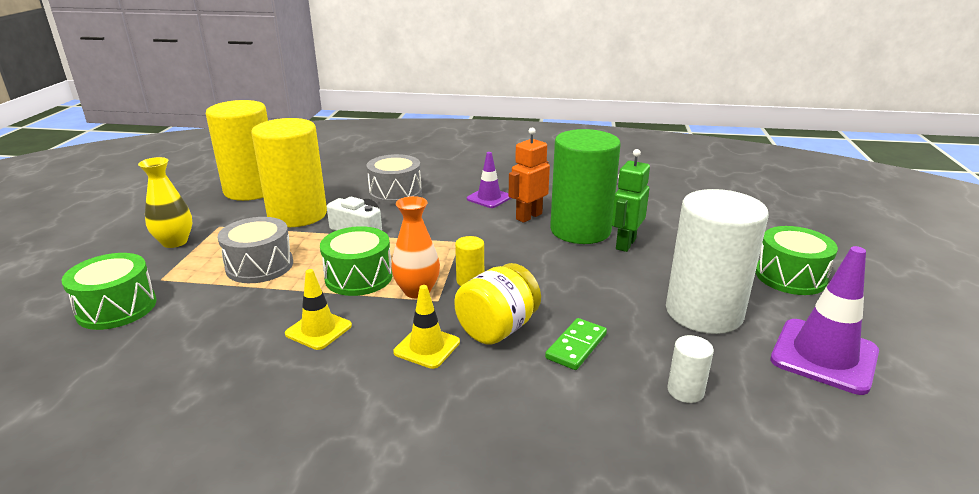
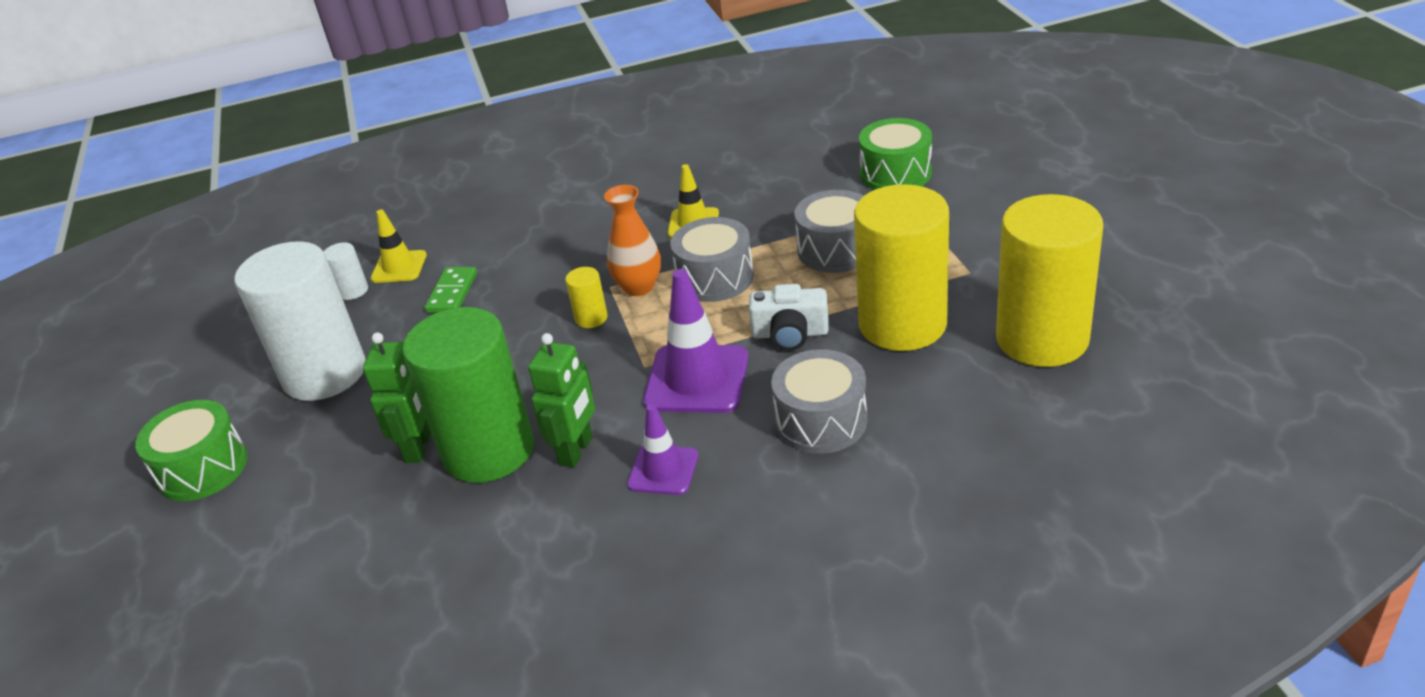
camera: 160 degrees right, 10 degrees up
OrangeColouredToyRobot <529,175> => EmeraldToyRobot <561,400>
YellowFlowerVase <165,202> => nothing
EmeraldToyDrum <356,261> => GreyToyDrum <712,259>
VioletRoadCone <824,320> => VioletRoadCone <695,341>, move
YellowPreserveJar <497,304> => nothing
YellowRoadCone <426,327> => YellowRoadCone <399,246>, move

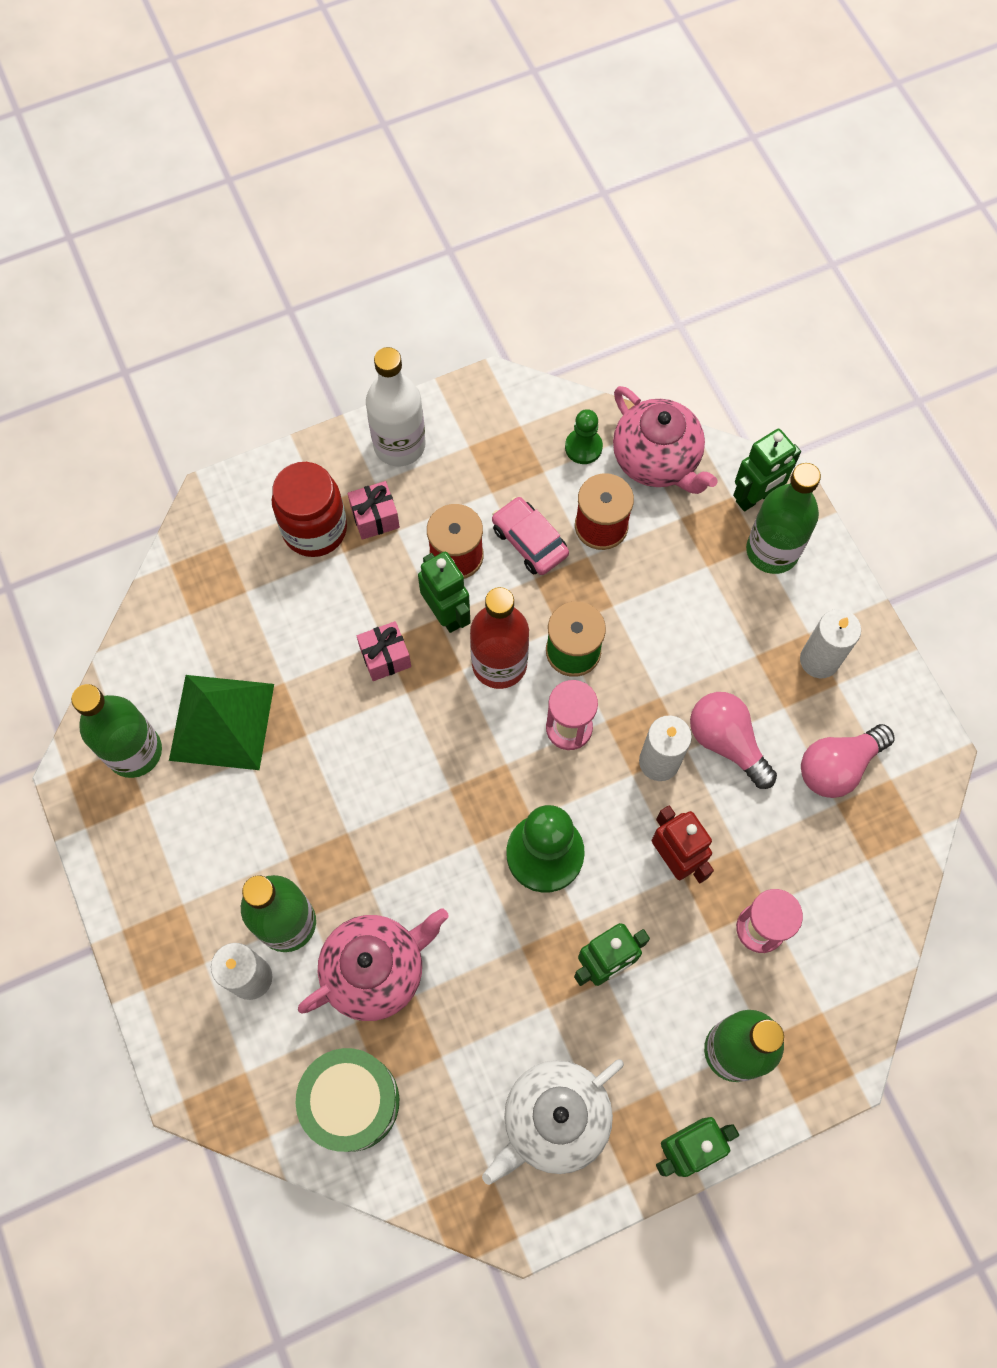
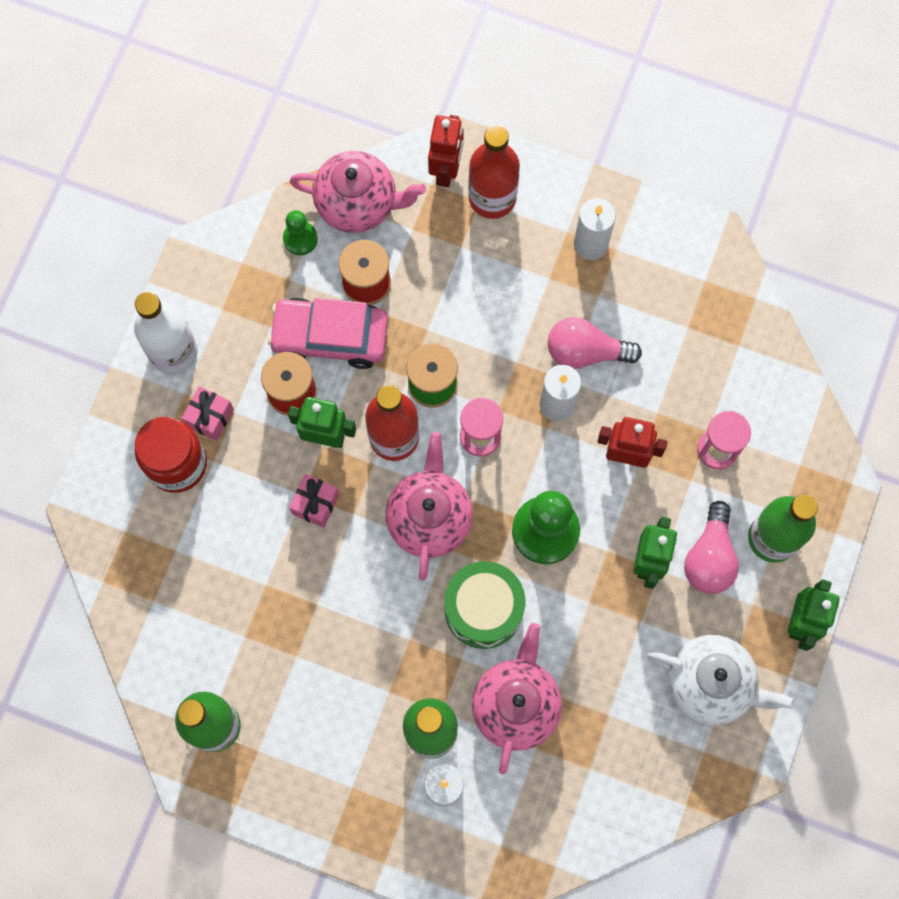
camera: 45 degrees left, 5 degrees up
EmeraldToyRobot <767,470> => CrimsonToyRobot <446,151>
EmeraldFlask <783,518> => CrimsonFlask <494,172>
RosyToyCar <530,536> => RosyToyCar <328,333>, x1.53
EmeraldSolidPyramid <221,722> => nothing
RosyBulb <848,761> => RosyBulb <711,547>, move
EmeraldToyDrum <347,1100> => EmeraldToyDrum <484,605>, move
SnowWhiteTeaPot <553,1122> => SnowWhiteTeaPot <721,680>, 75 degrees counterclockwise
nothing => RosyTeaPot <429,506>

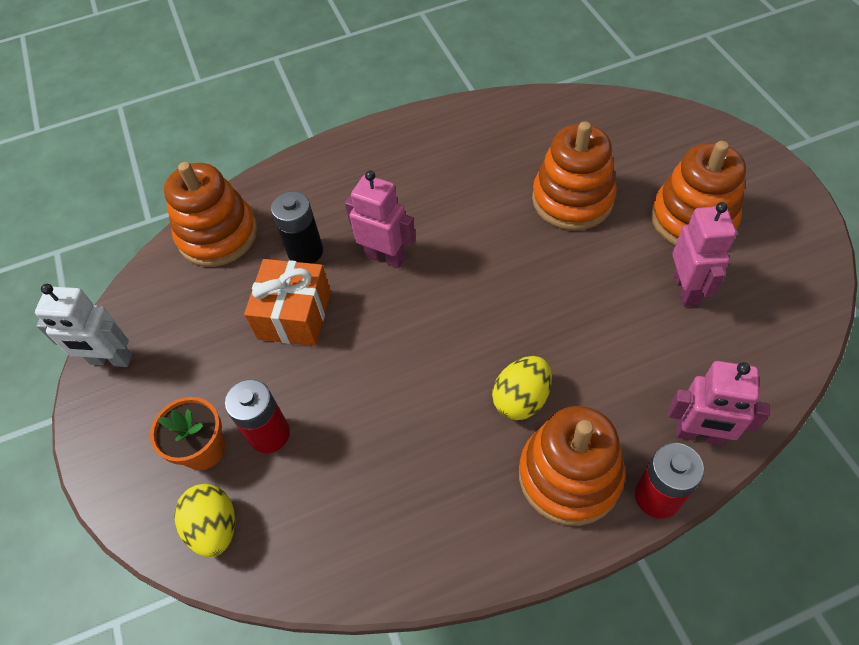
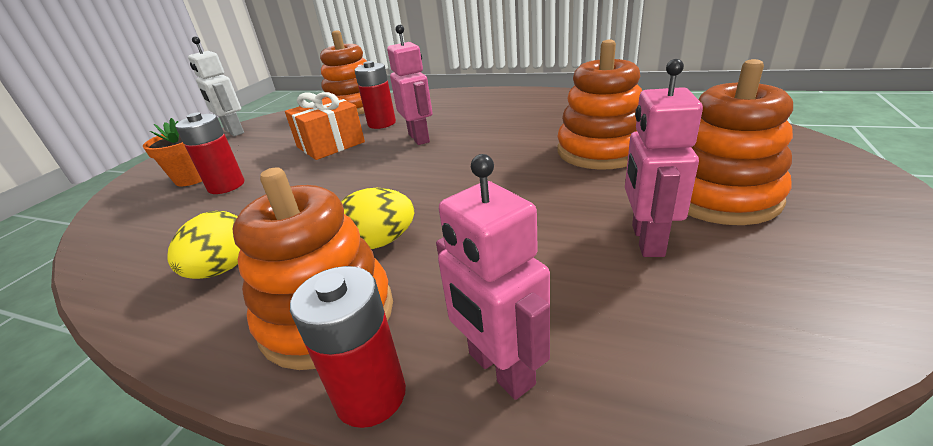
camera: 40 degrees right, 25 degrees down
EbonyAaBattery <297,227> => CrimsonAaBattery <375,95>
RosyToyRobot <704,254> => RosyToyRobot <664,158>, 150 degrees clockwise
YellowEgg <204,520> => YellowEgg <204,245>, move

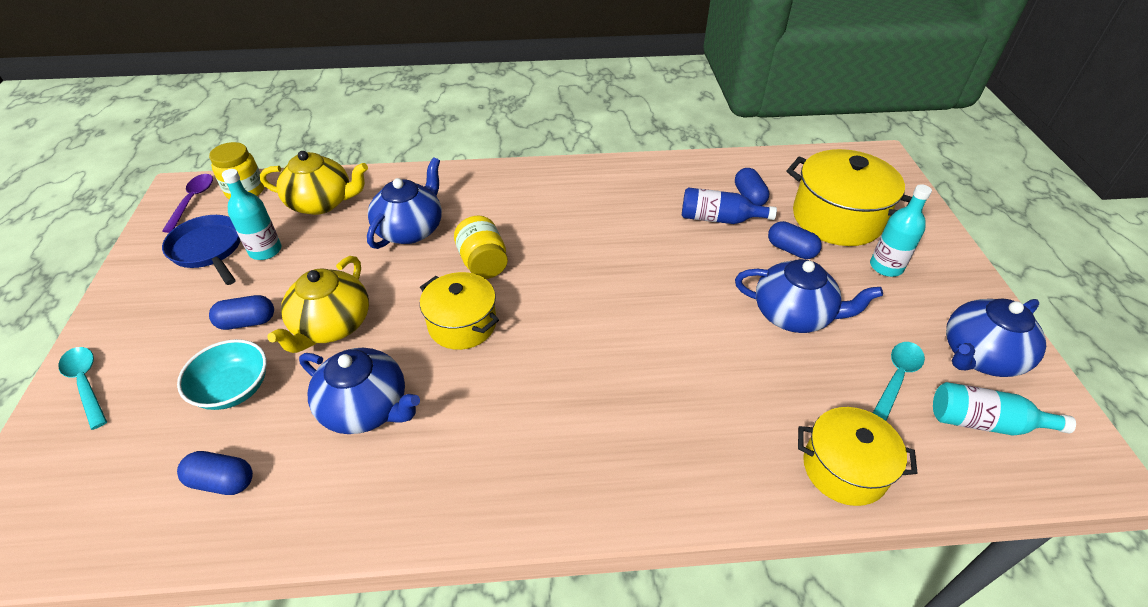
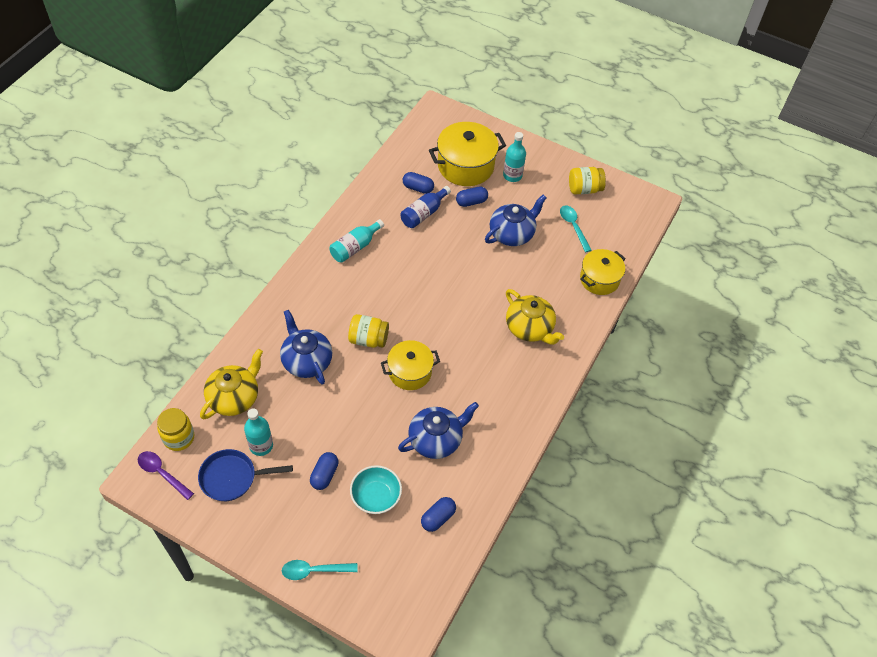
camera: 60 degrees left, 10 degrees up
YellowTeaPot <318,304> => YellowTeaPot <535,317>, move
CobaltTeaPot <996,337> => YellowPreserveJar <587,181>
TurquoiseFlask <1004,409> => TurquoiseFlask <356,241>, move

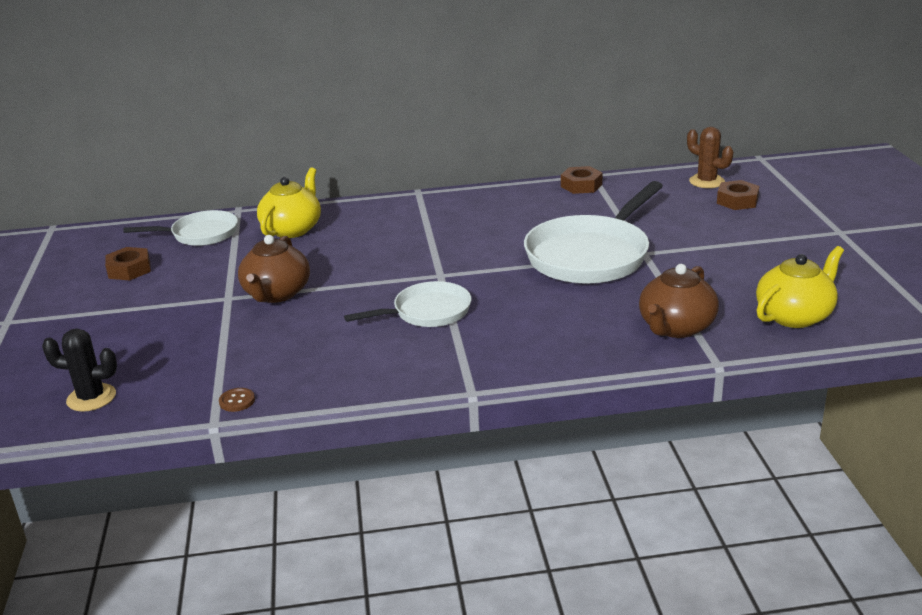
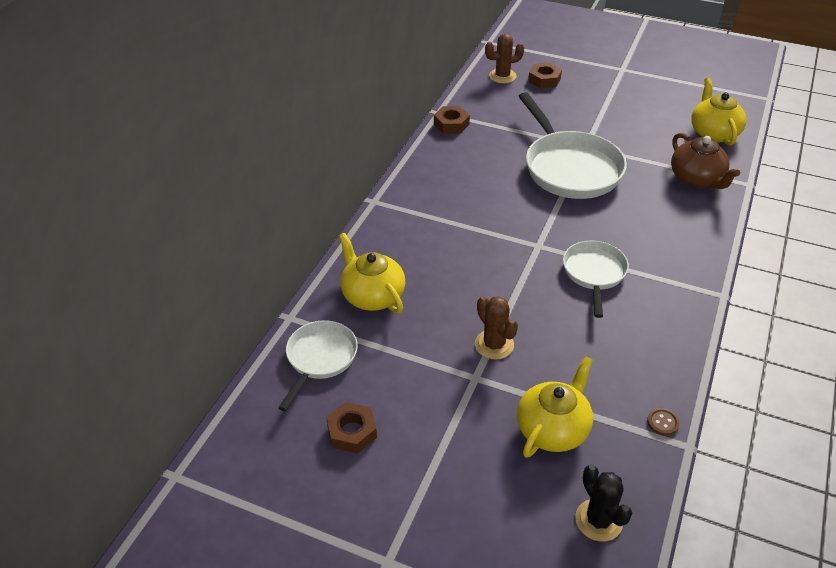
camera: 60 degrees left, 15 degrees up
RussetTeaPot <274,269> => RussetCactus <496,328>
EbonyCactus <79,370> => EbonyCactus <603,503>, 60 degrees counterclockwise
nothing => YellowTeaPot <555,407>

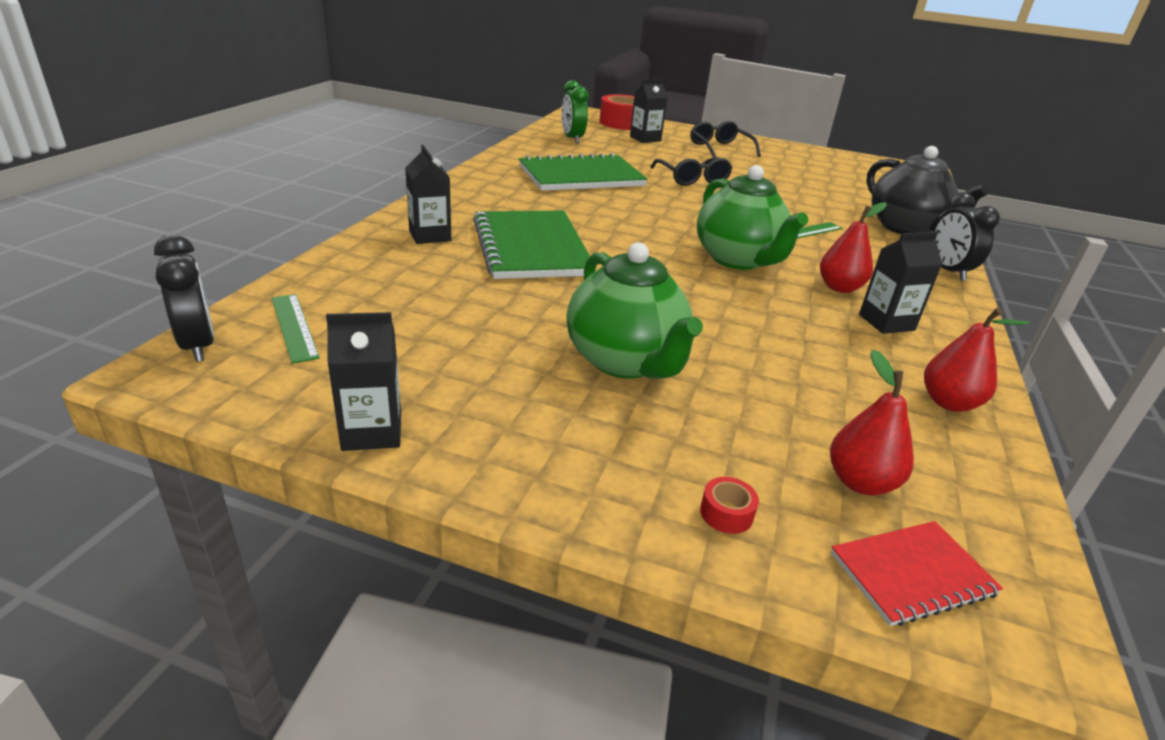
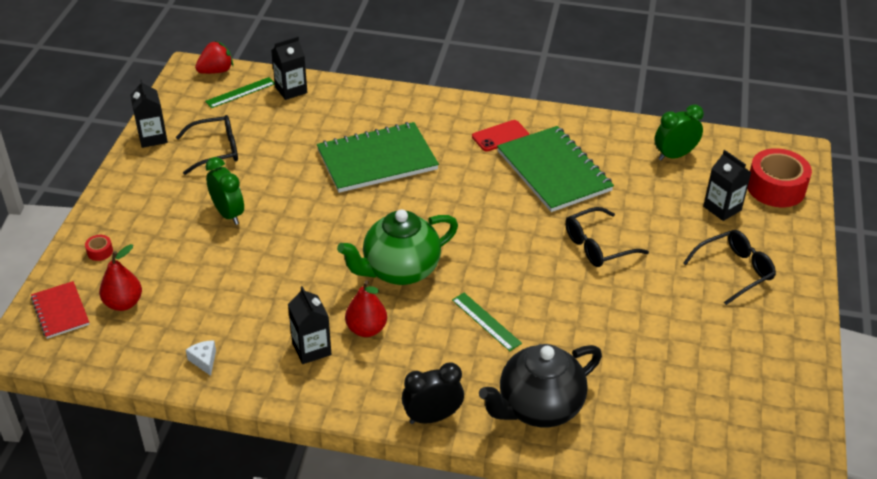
camera: 85 degrees right, 10 degrees up
EbonyCarton <428,194> => EbonyCarton <289,68>, move
EbonyAlarmClock <184,298> => CrimsonBerry <214,57>
EmeraldTeaPot <635,310> => EmeraldAlarmClock <224,191>
CrimsonPearFruit <976,360> => SnowWhiteCheeseWedge <201,358>
nothing => EbonyGlasses <207,145>
nothing => CrimsonPhone <500,136>

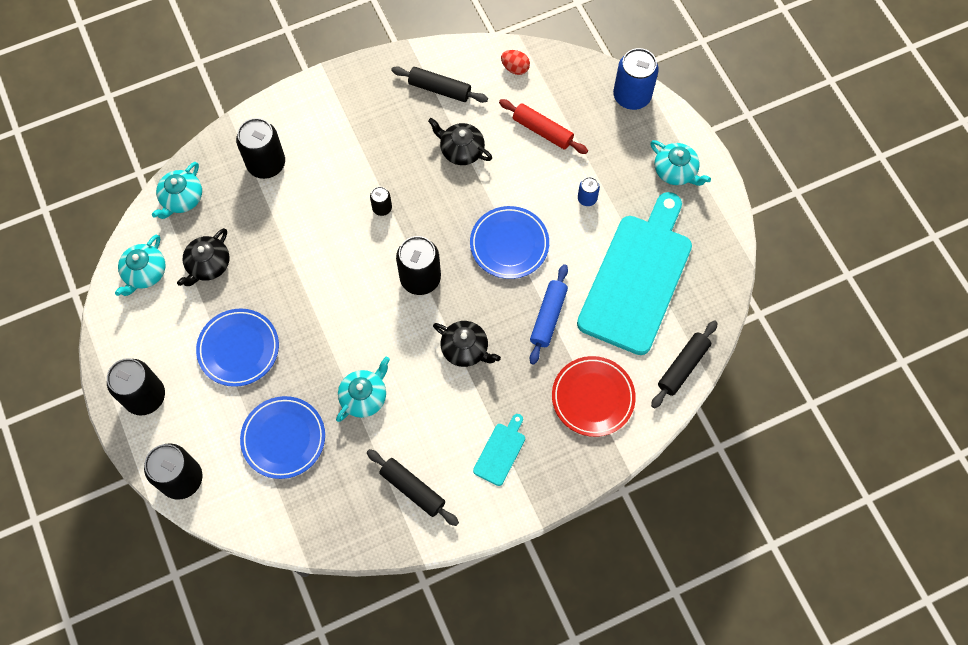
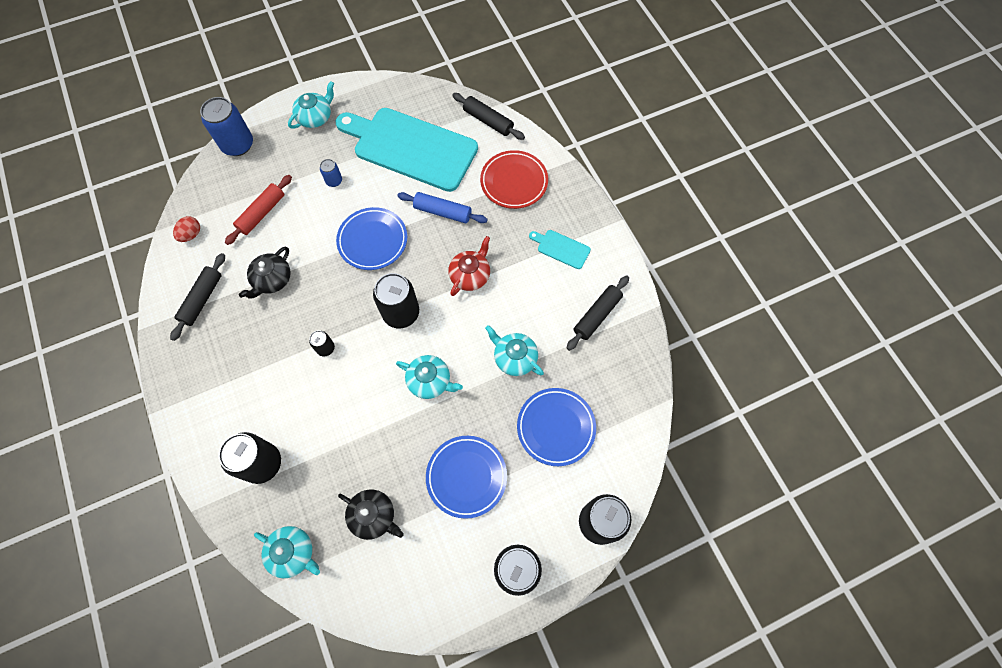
camera: 90 degrees left, 0 degrees up
TurquoiseTeaPot <140,265> => TurquoiseTeaPot <429,377>, move
EbonyTeaPot <467,344> => CrimsonTeaPot <469,266>

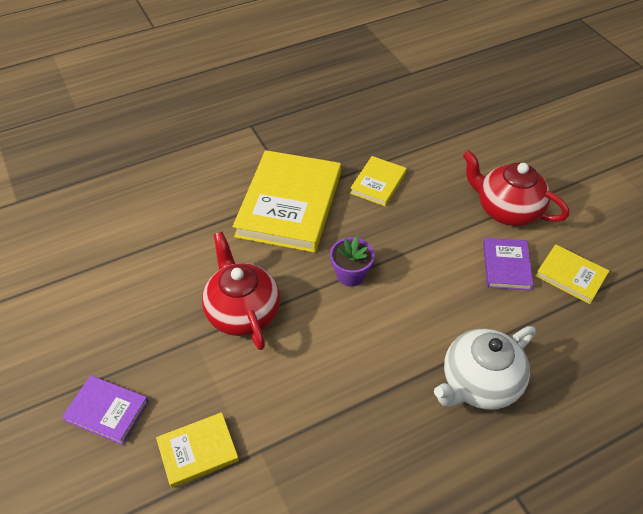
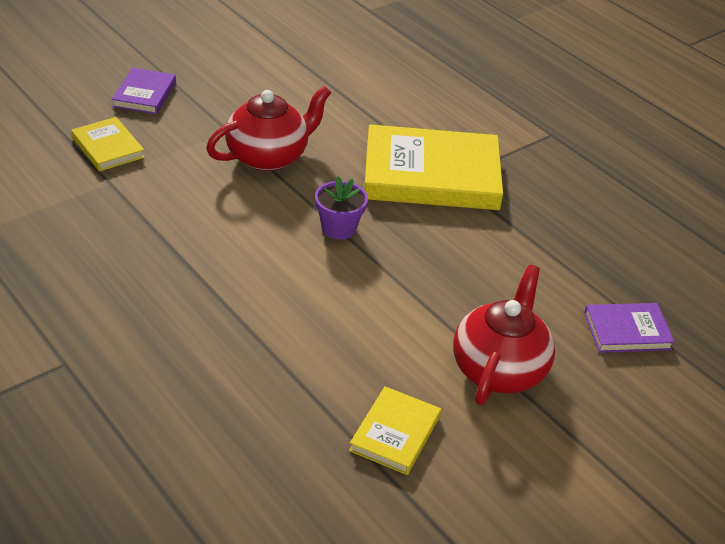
camera: 75 degrees right, 10 degrees down
YellowHardback <378,181> => nothing
VioletHardback <508,264> => VioletHardback <629,328>, move
SnowWhiteTeaPot <485,368> => nothing

